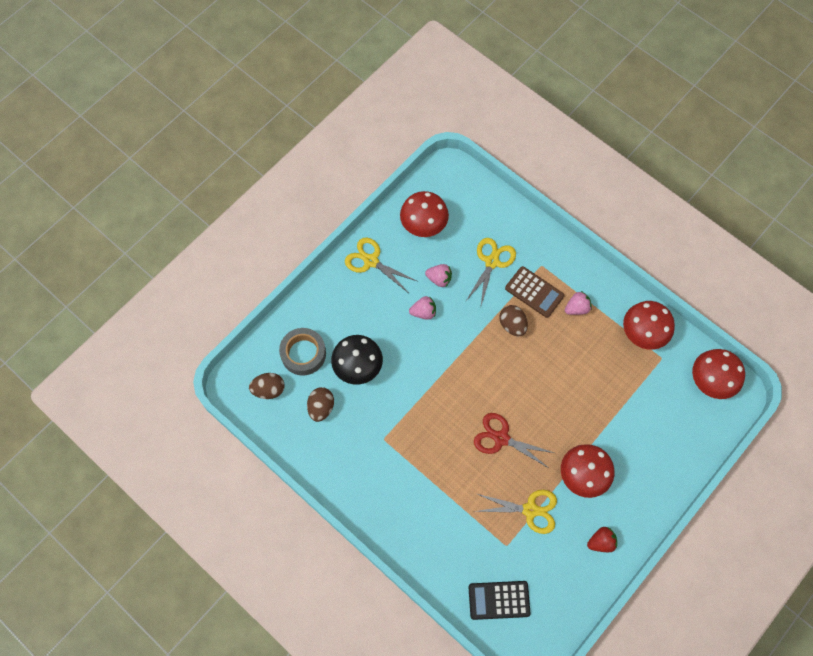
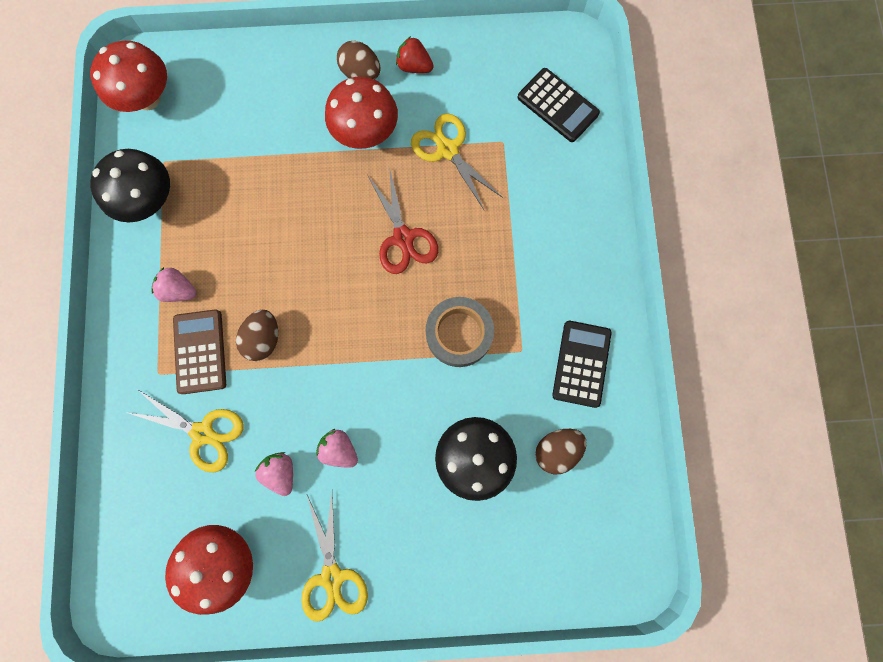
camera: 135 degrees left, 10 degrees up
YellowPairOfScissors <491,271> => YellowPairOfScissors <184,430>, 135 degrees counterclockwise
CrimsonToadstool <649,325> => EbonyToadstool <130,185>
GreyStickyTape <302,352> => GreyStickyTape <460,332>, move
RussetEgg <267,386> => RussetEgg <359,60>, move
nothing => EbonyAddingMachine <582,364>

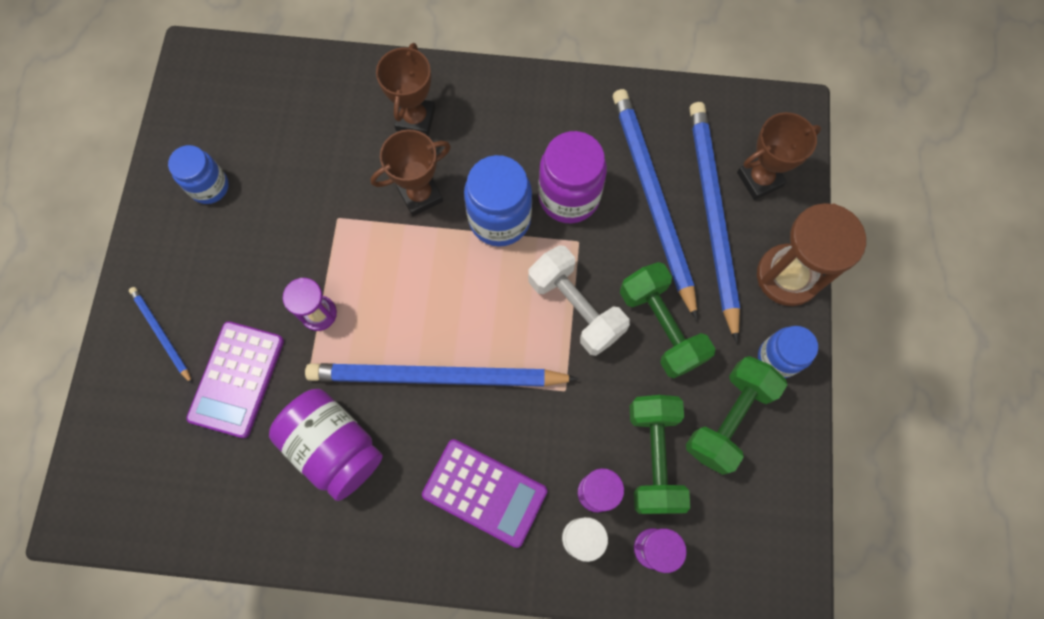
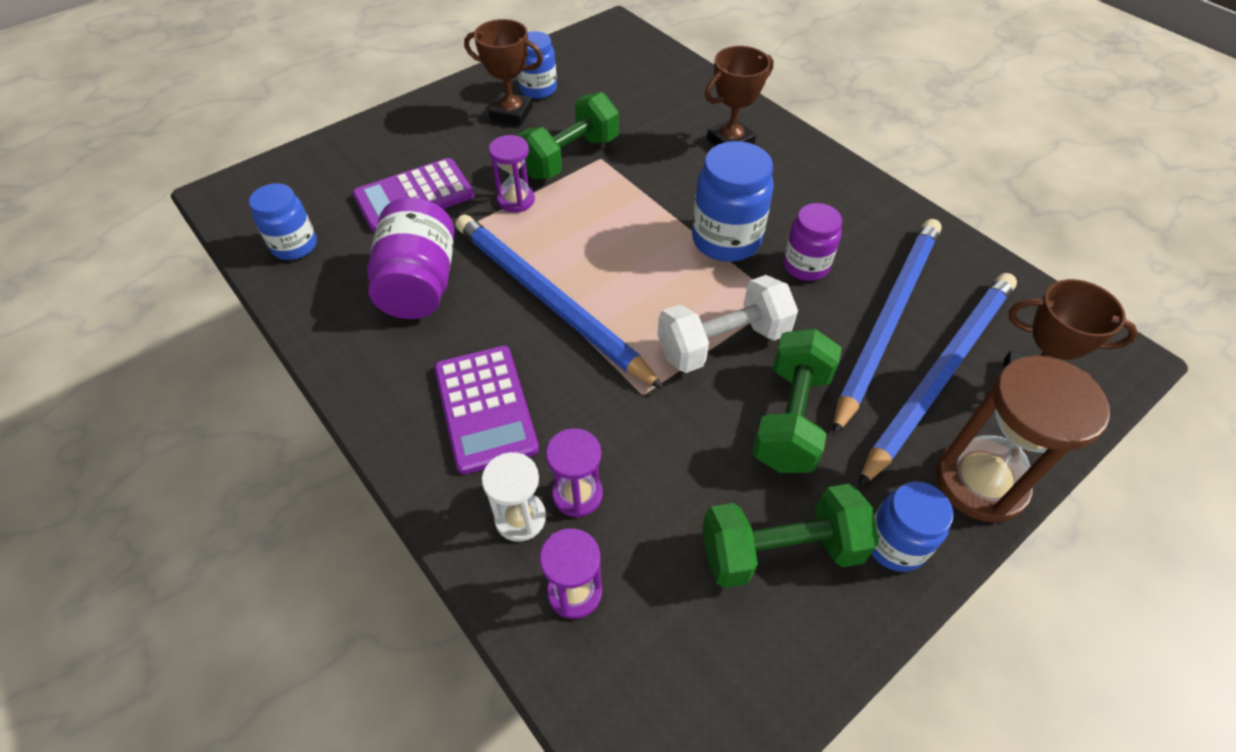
camera: 45 degrees right, 20 degrees down
RussetAwardCup <411,172> => RussetAwardCup <503,72>, move
VioletPreserveJar <572,177> => VioletPreserveJar <812,242>, x0.65
SnowWhiteFreeWeight <579,300> => SnowWhiteFreeWeight <728,324>, 60 degrees clockwise
CobaltLeadPencil <160,335> => nothing
EmeraldFreeWeight <660,454> => EmeraldFreeWeight <567,135>, move
nothing => CobaltPreserveJar <283,221>

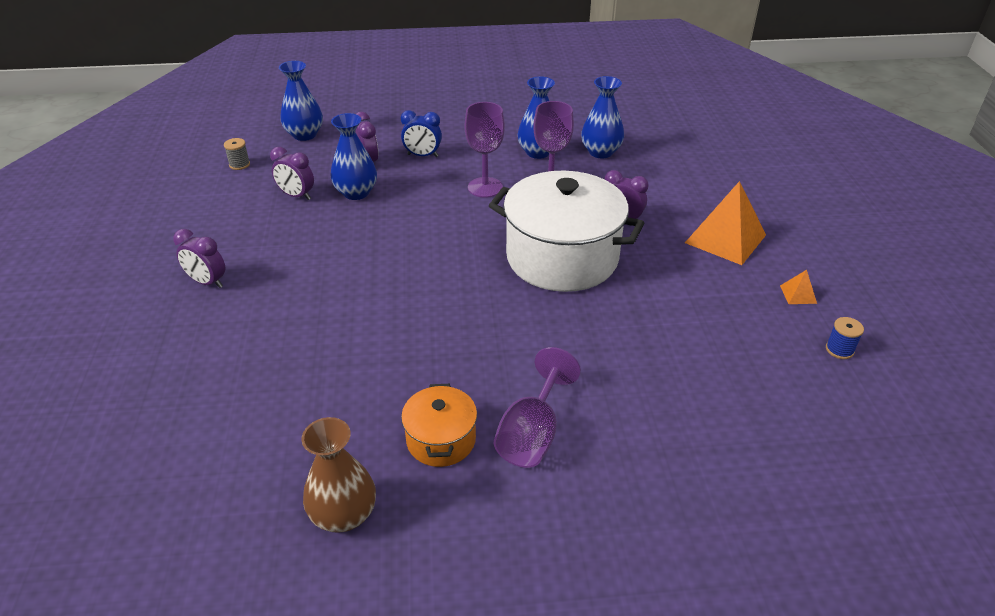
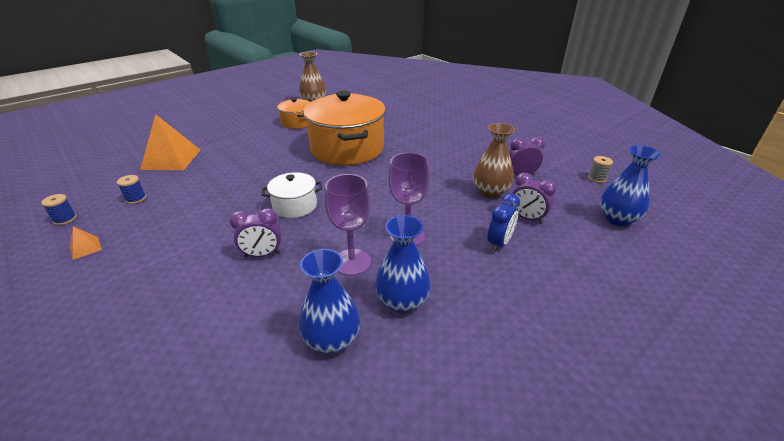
camera: 145 degrees right, 5 degrees down
CobaltAlarmClock <421,133> => CobaltAlarmClock <503,222>, 150 degrees clockwise
CobaltFlowerVase <354,156> => RussetFlowerVase <494,160>
SnowWhiteStockpot <566,231> => SnowWhiteStockpot <292,195>, x0.48
OrangeColouredSolidPyramid <725,223> => OrangeColouredSolidPyramid <170,142>, move
VioletAlarmClock <199,258> => nothing
VioletChalice <537,407> => nothing
nothing => OrangeColouredStockpot <344,128>
nothing => CobaltBobbin <131,189>

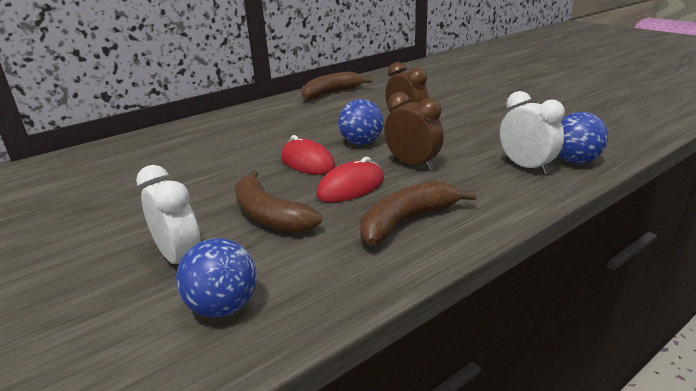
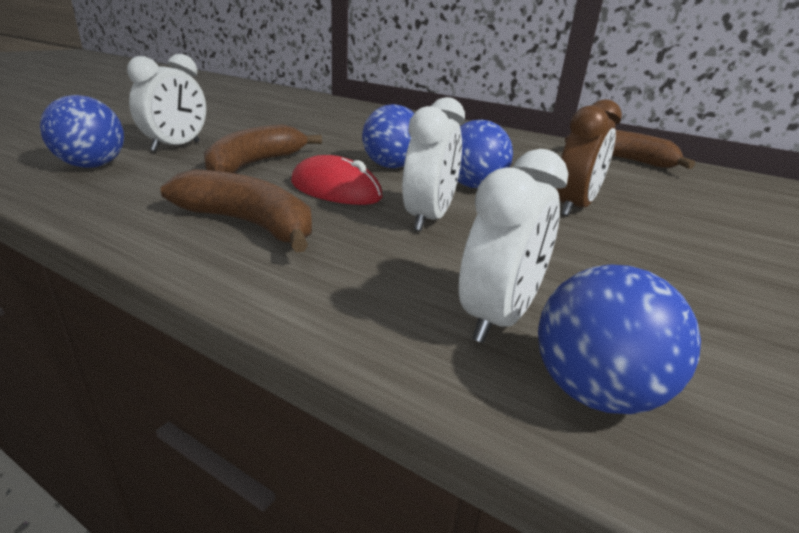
camera: 65 degrees right, 0 degrees up
RussetAlarmClock <414,131> => SnowWhiteAlarmClock <433,164>
CrimsonMouse <308,155> => CobaltPlayBall <388,136>

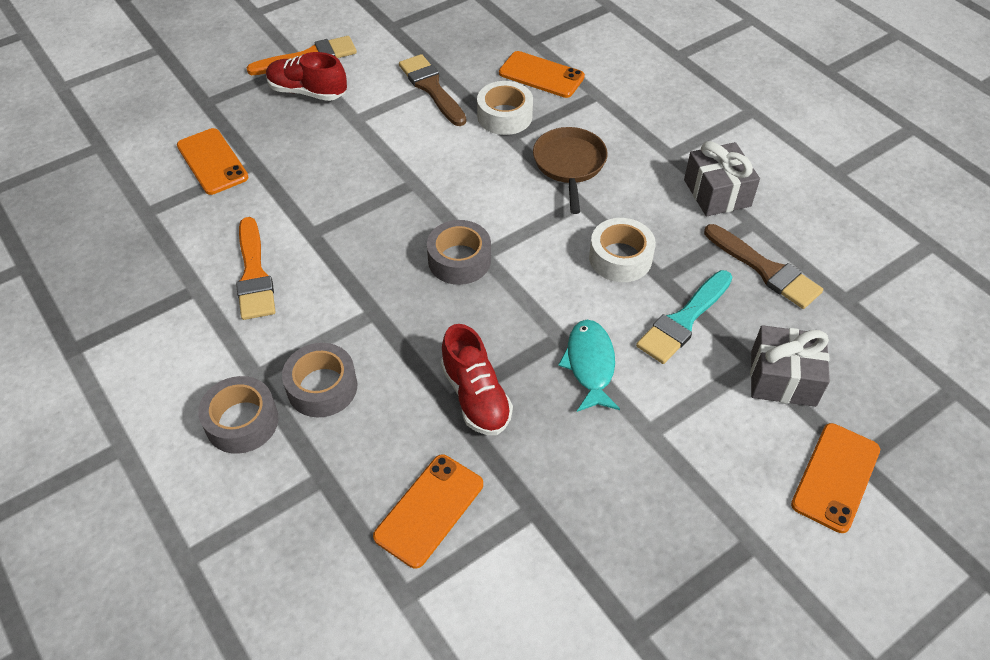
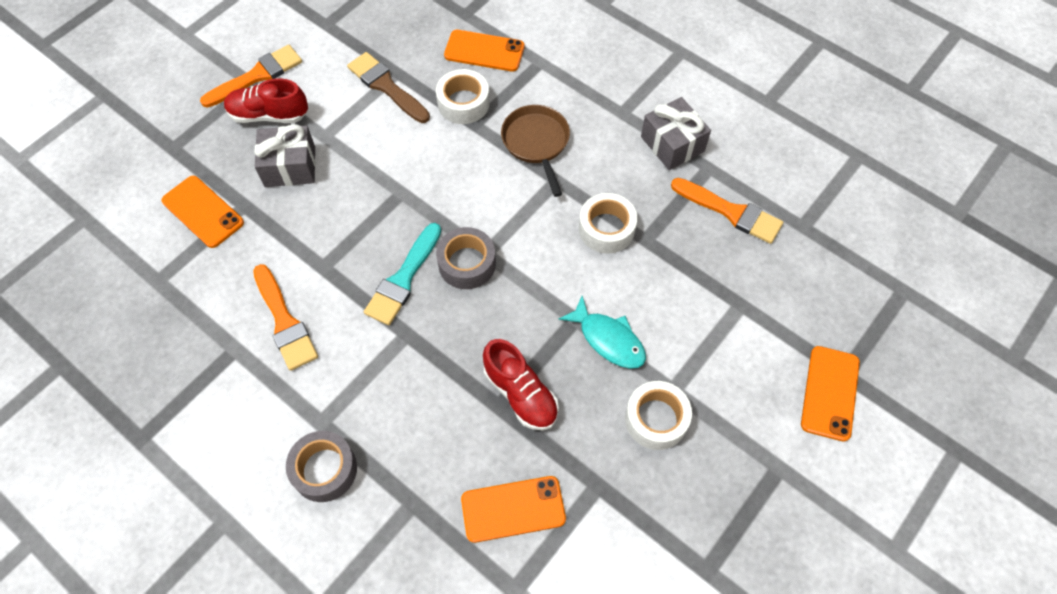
camera: 15 degrees left, 10 degrees up
RussetPaintbrush <763,266> => OrangeColouredPaintbrush <727,211>
TurquoisePaintbrush <684,317> => TurquoisePaintbrush <402,274>, move
TurquoiseFishFigure <589,366> => TurquoiseFishFigure <602,332>, 150 degrees clockwise
GreyPresent <790,366> => GreyPresent <285,155>, move
GreyStickyTape <319,380> => nothing
OrangeColouredPhone <428,511> => OrangeColouredPhone <513,509>, 60 degrees clockwise
nothing => SnowWhiteStickyTape <658,415>

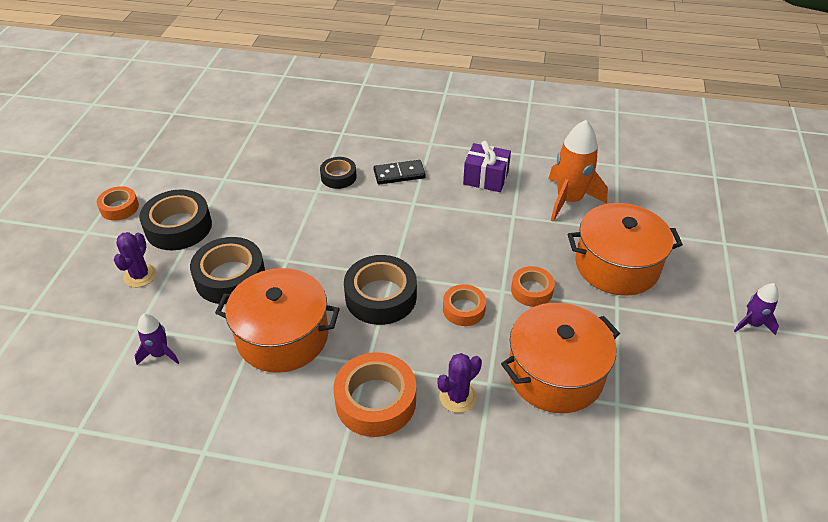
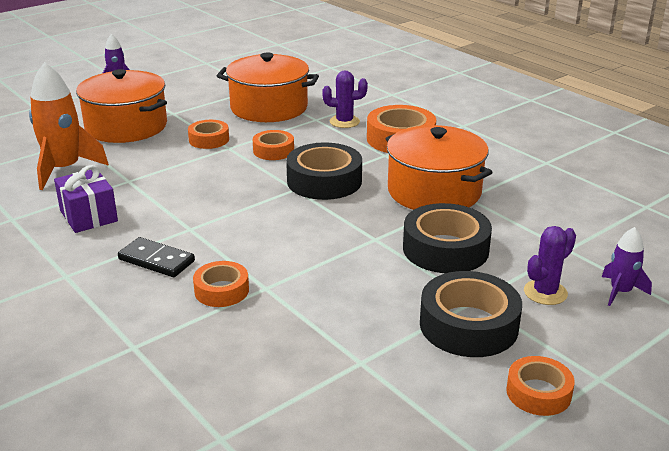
camera: 140 degrees left, 15 degrees down
EbonyStickyTape <338,173> => OrangeColouredStickyTape <221,284>
VioletSpaceship <157,339> => VioletSpaceship <627,266>, move

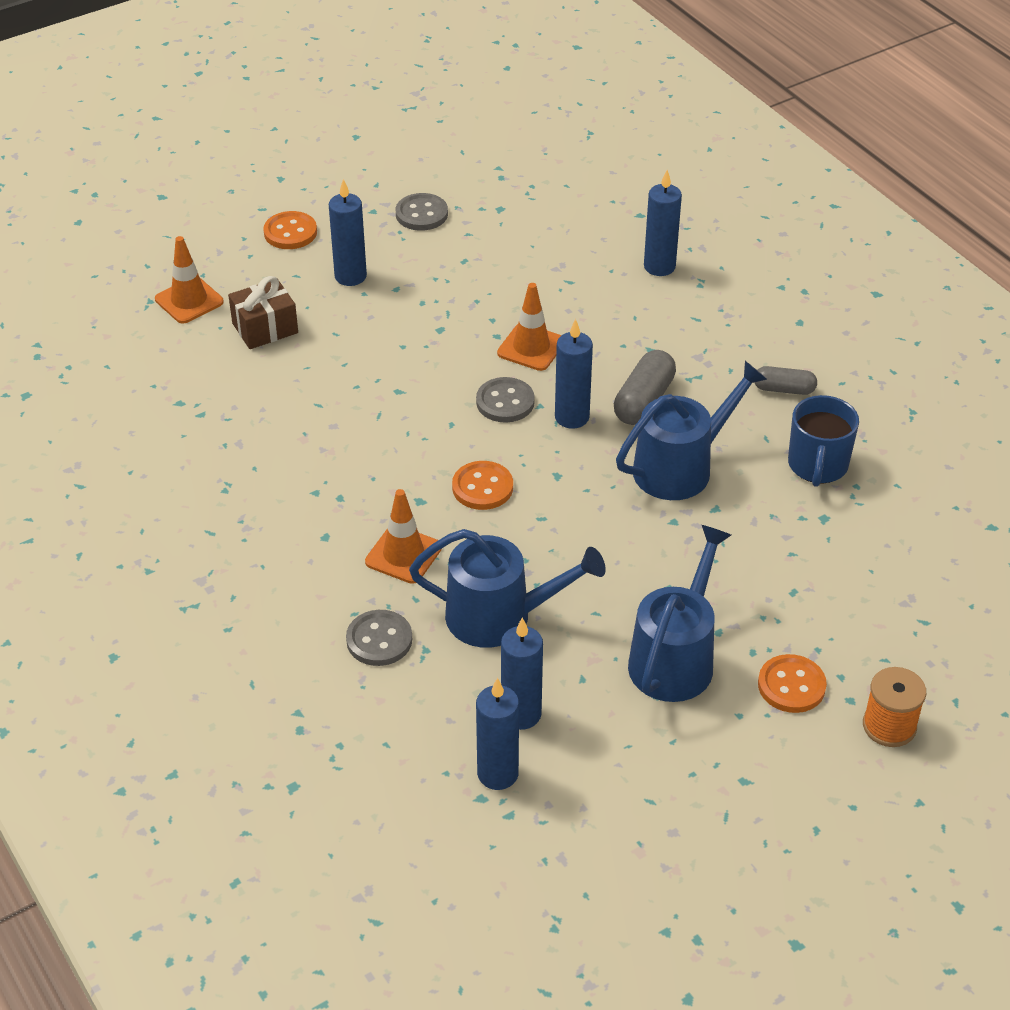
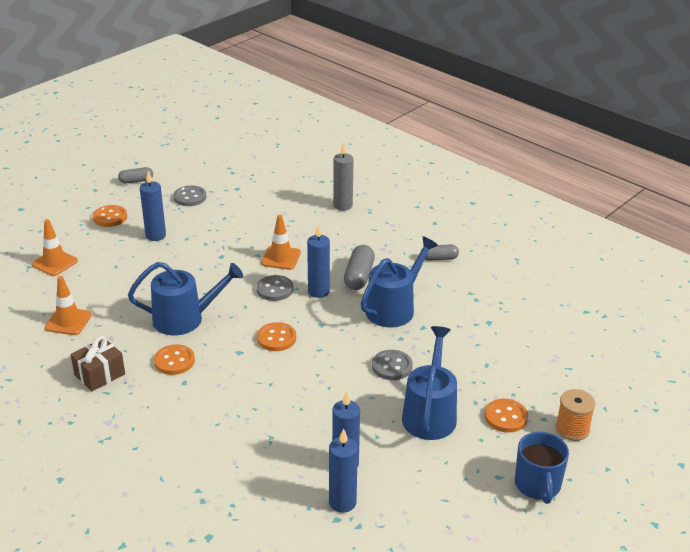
camera: 15 degrees left, 10 degrees down
CobaltCandle <663,223> => GreyCandle <343,177>
RussetPresent <263,312> => RussetPresent <98,363>, move
CobaltCoffeeMug <823,441> => CobaltCoffeeMug <542,468>, move
OrangeColouredRoadCone <403,536> => OrangeColouredRoadCone <68,305>, move
CobaltSprinklingCan <507,588> => CobaltSprinklingCan <185,298>, move
GreyShirtButton <379,638> => GreyShirtButton <392,365>, move
nothing => GreyPill <135,175>
nothing => OrangeColouredShirtButton <174,359>

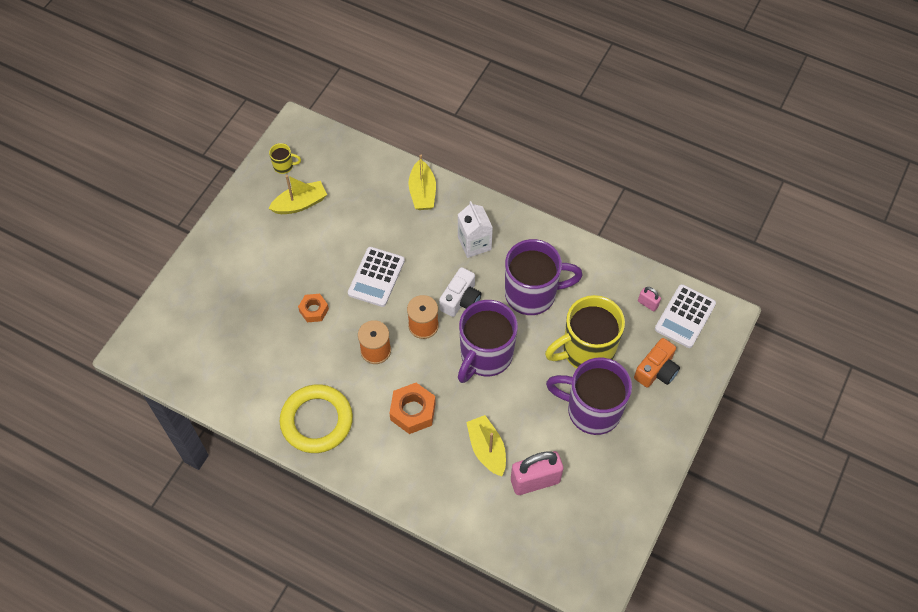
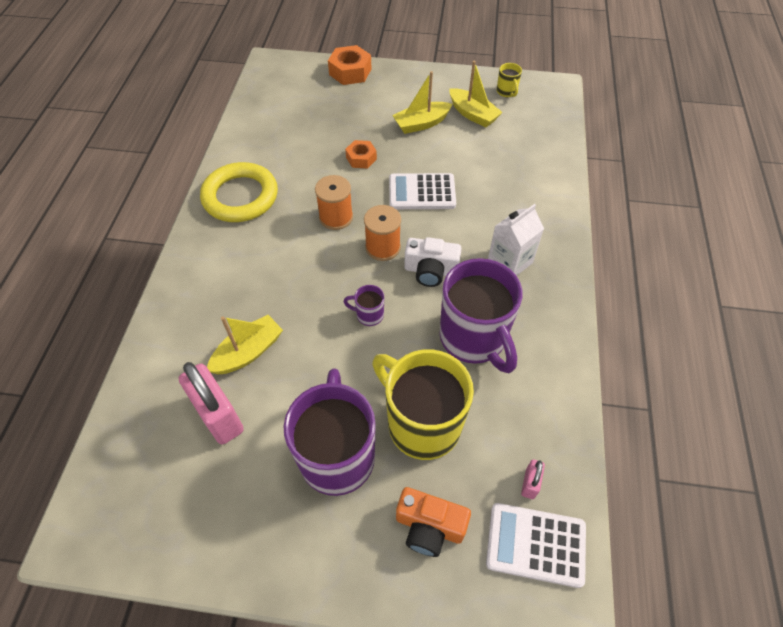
camera: 70 degrees right, 5 degrees down
YellowBoat <422,182> => YellowBoat <422,102>, move
VioletCoffeeMug <488,341> => VioletCoffeeMug <364,305>, x0.42
OrangeColouredNut <412,408> => OrangeColouredNut <349,65>, move

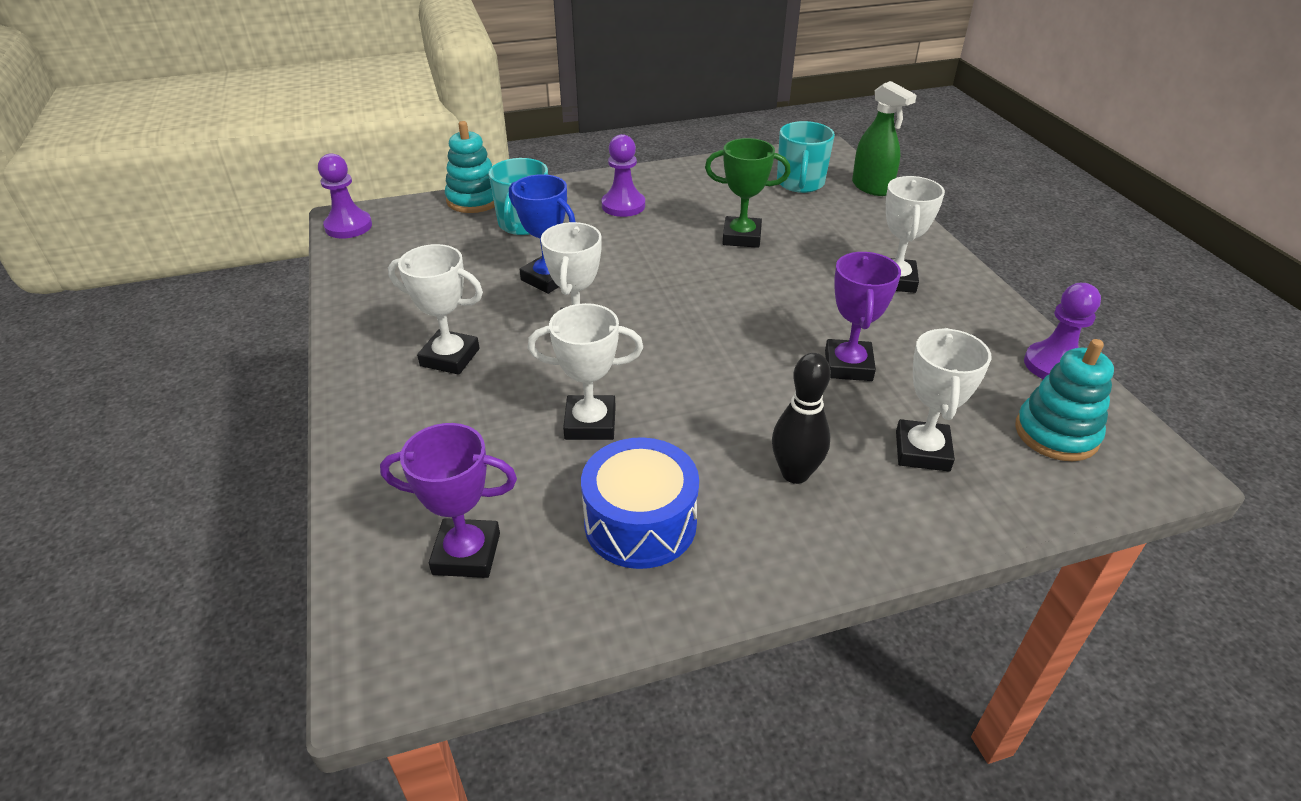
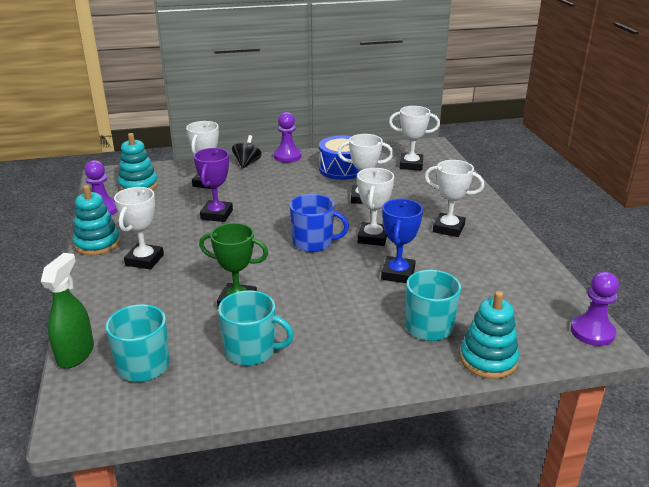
camera: 175 degrees left, 10 degrees down
EmeraldSprayBottle <884,138> => EmeraldSprayBottle <67,310>, 45 degrees clockwise
VioletChessPawn <623,175> => VioletChessPawn <288,137>, move
CobaltAwardCup <542,234> => CobaltAwardCup <402,241>, 60 degrees clockwise
EbonyBowlingPin <801,418> => nothing
VioletAwardCup <448,500> => SnowWhiteAwardCup <414,138>
nothing => EbonySpinningTop <247,152>
nothing => TurquoiseStackingToy <97,220>
nothing => CobaltCoffeeMug <319,223>
nothing => TurquoiseCoffeeMug <256,328>

